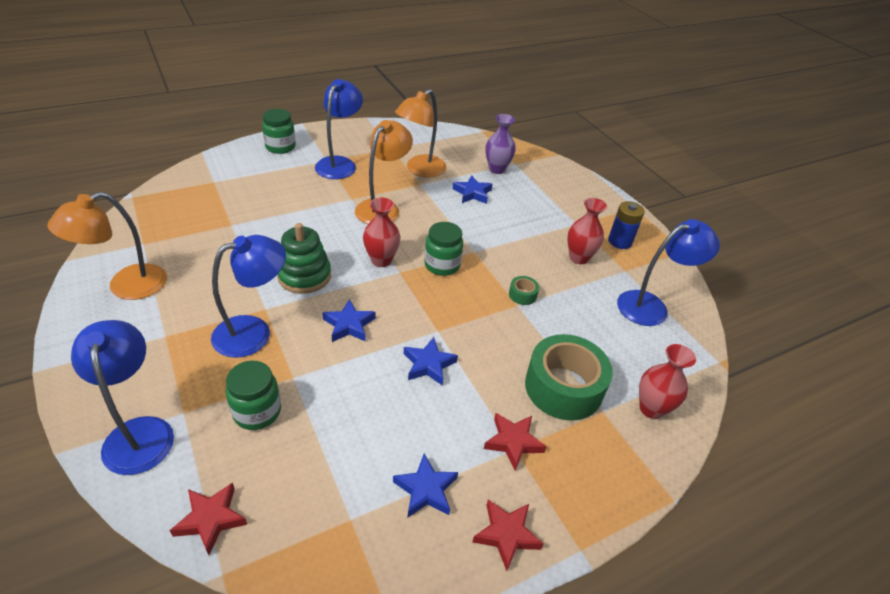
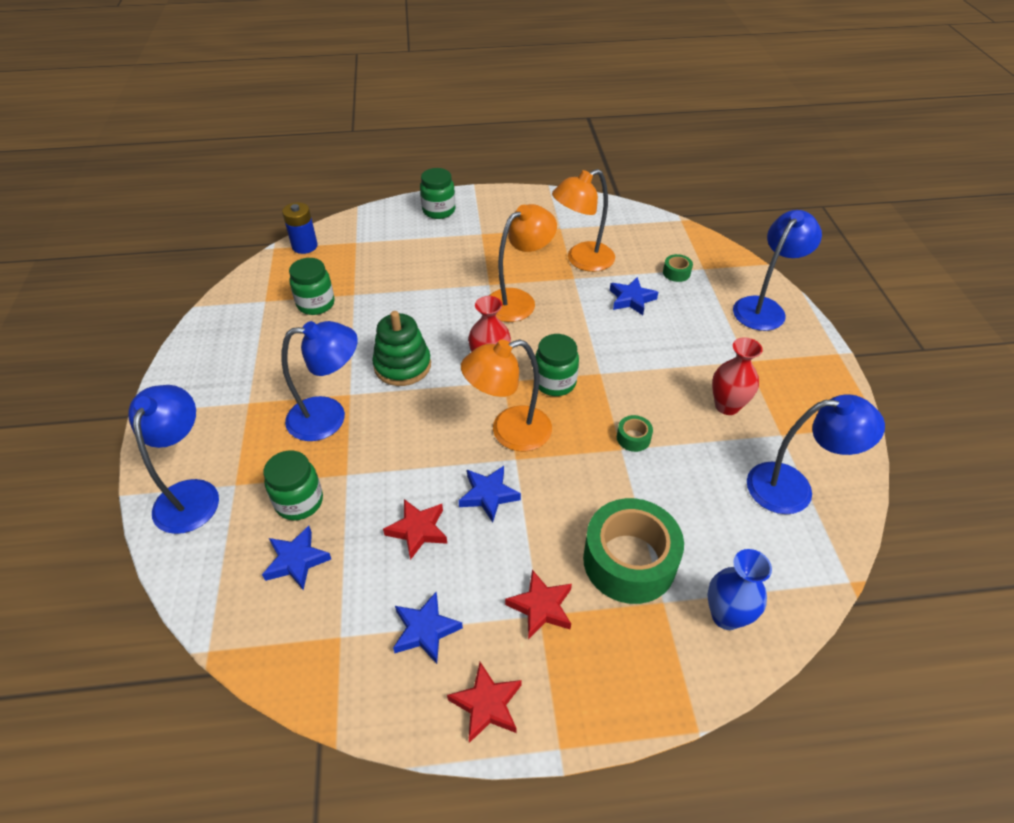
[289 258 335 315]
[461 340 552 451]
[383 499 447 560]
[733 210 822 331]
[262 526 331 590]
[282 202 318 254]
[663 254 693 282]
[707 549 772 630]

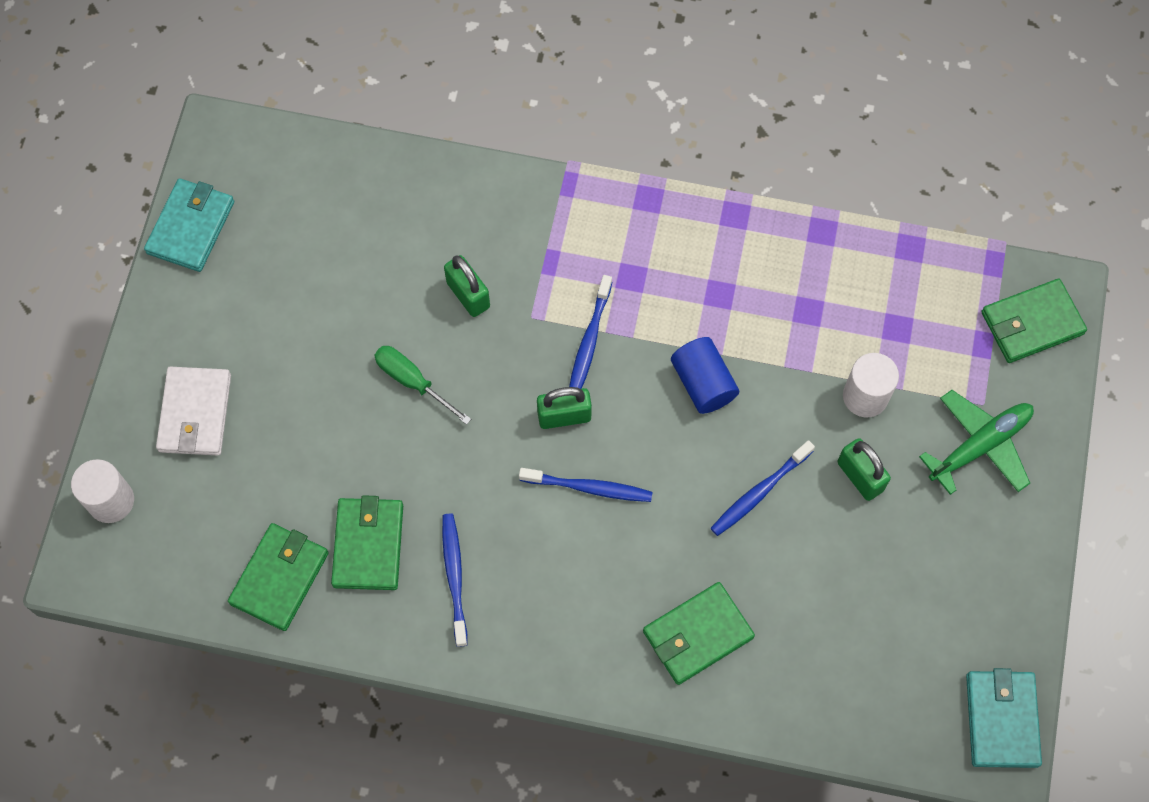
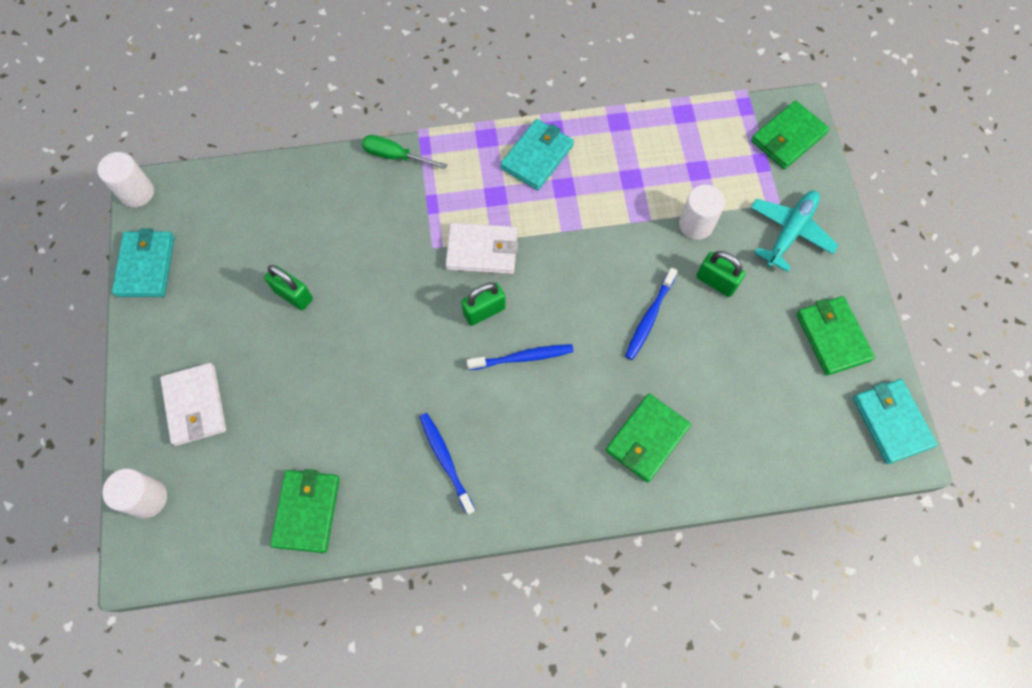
[671 337 739 414] (first image)
[97 152 154 207]
[500 119 574 190]
[796 296 875 376]
[362 135 447 169]
[264 265 313 310]
[445 223 518 274]
[750 190 839 272]

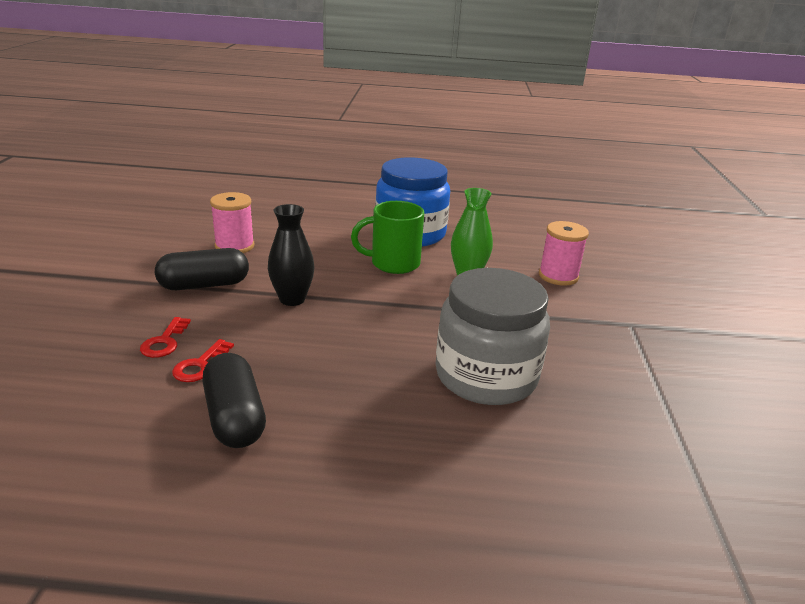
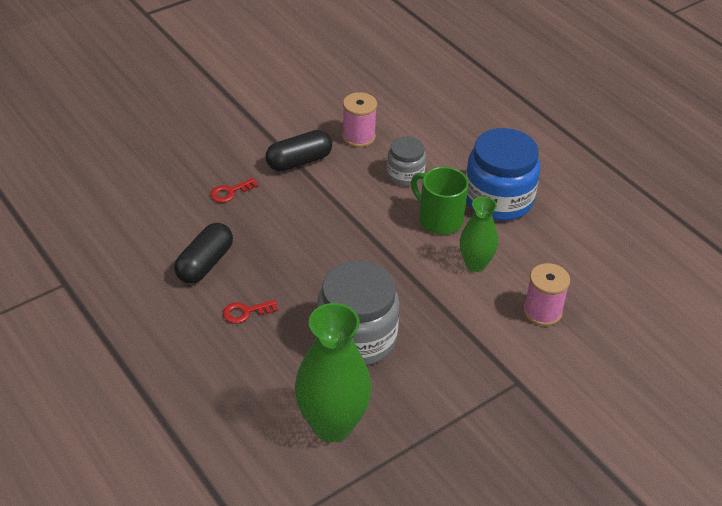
[268 204 314 306] (first image)
[295 303 372 442]
[387 136 426 186]
[223 300 278 324]
[266 130 332 172]

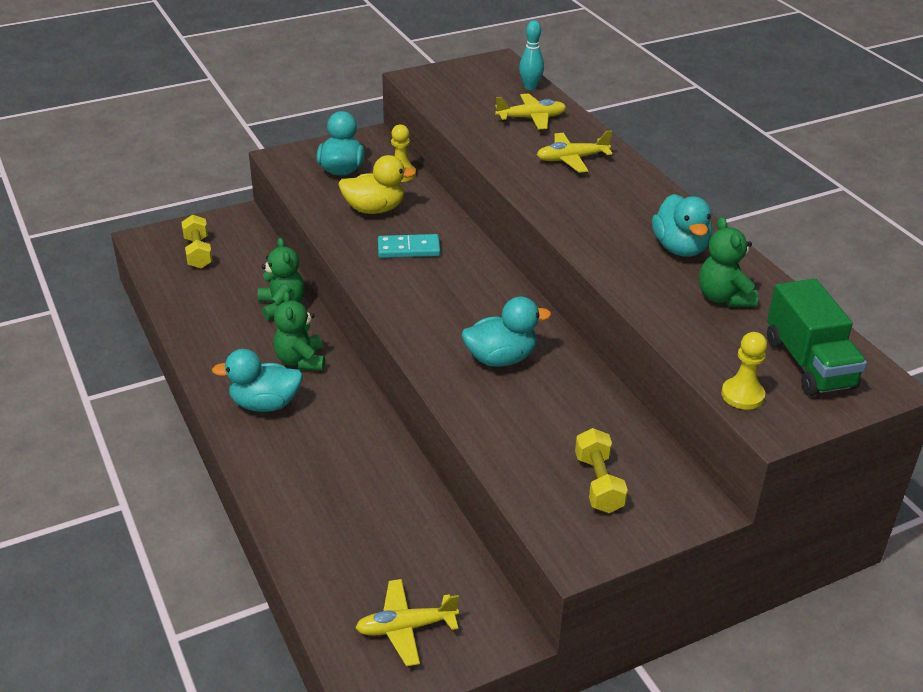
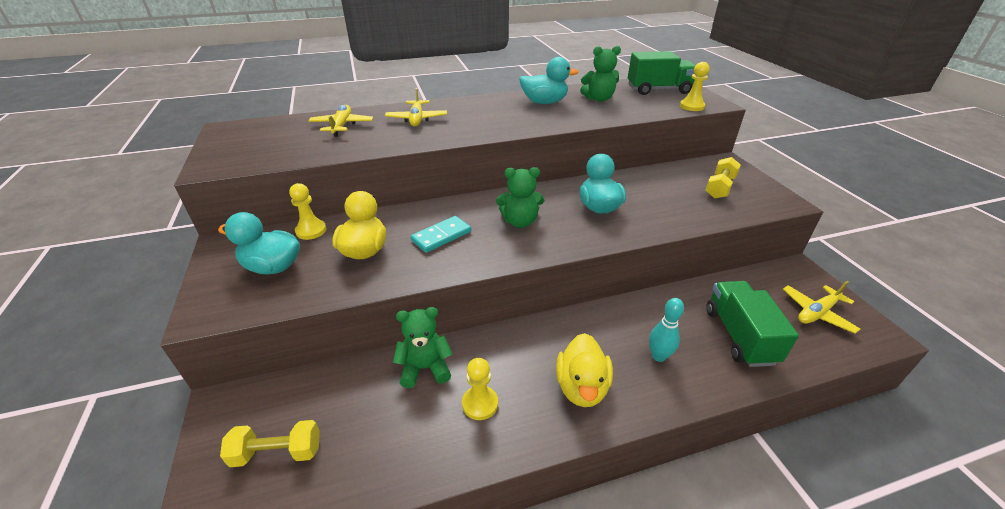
[462 358 498 420]
[707 281 799 367]
[496 167 544 228]
[649 298 684 362]
[556 333 613 407]
[783 281 860 333]
[411 216 471 253]
[705 157 741 199]

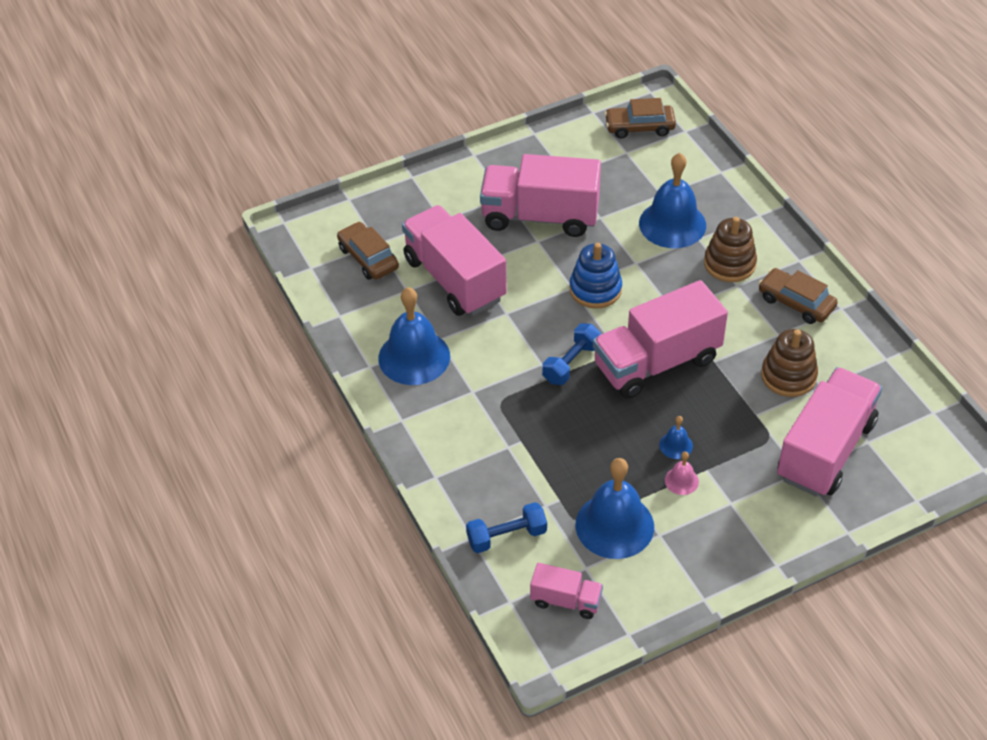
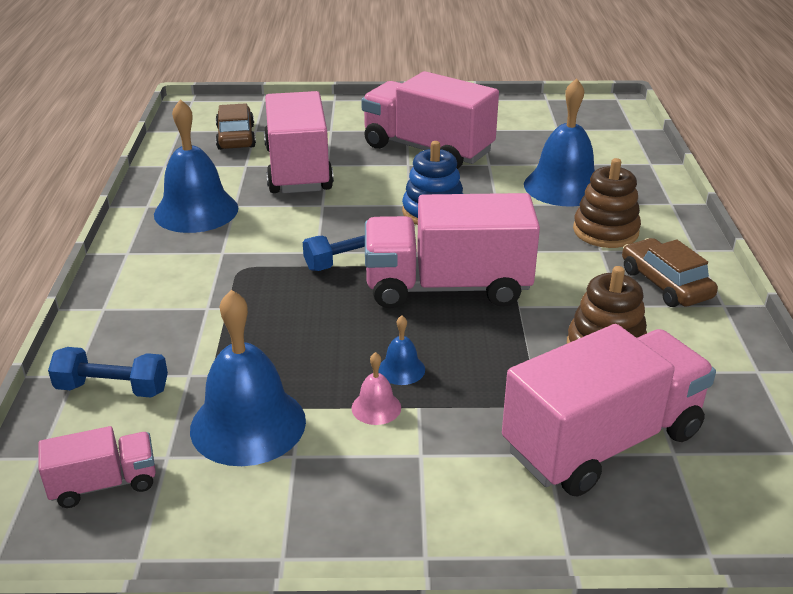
[604 98 676 139] (first image)
[38 426 156 508]

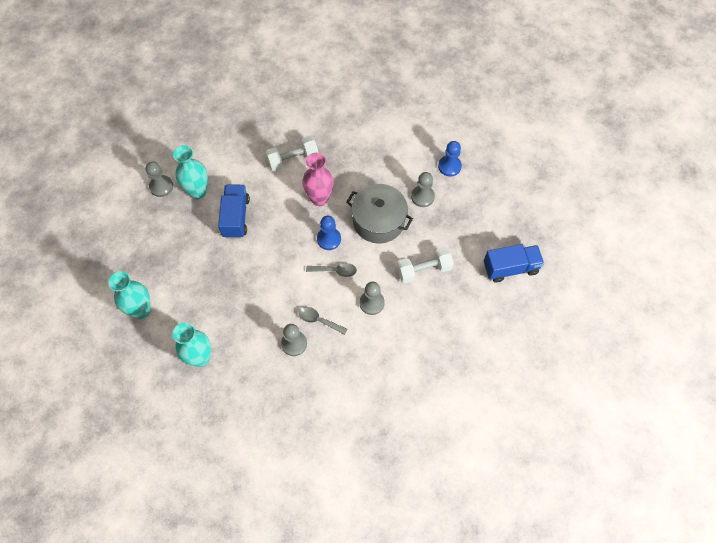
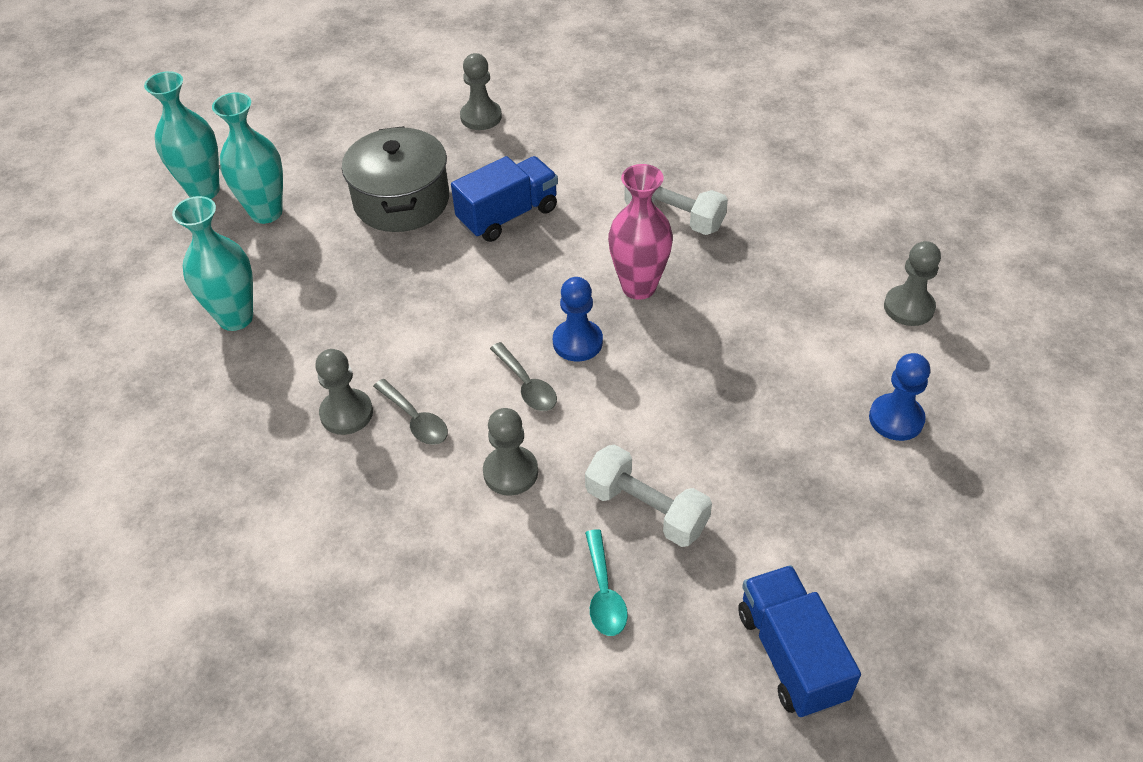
[585 529 628 636]
[144 71 220 199]
[342 126 449 232]
[884 241 941 326]
[373 379 448 445]
[738 565 861 718]

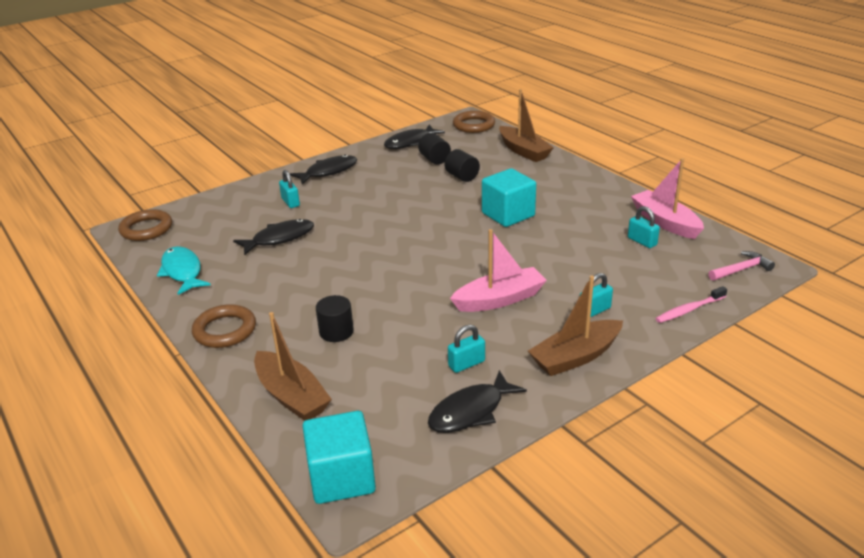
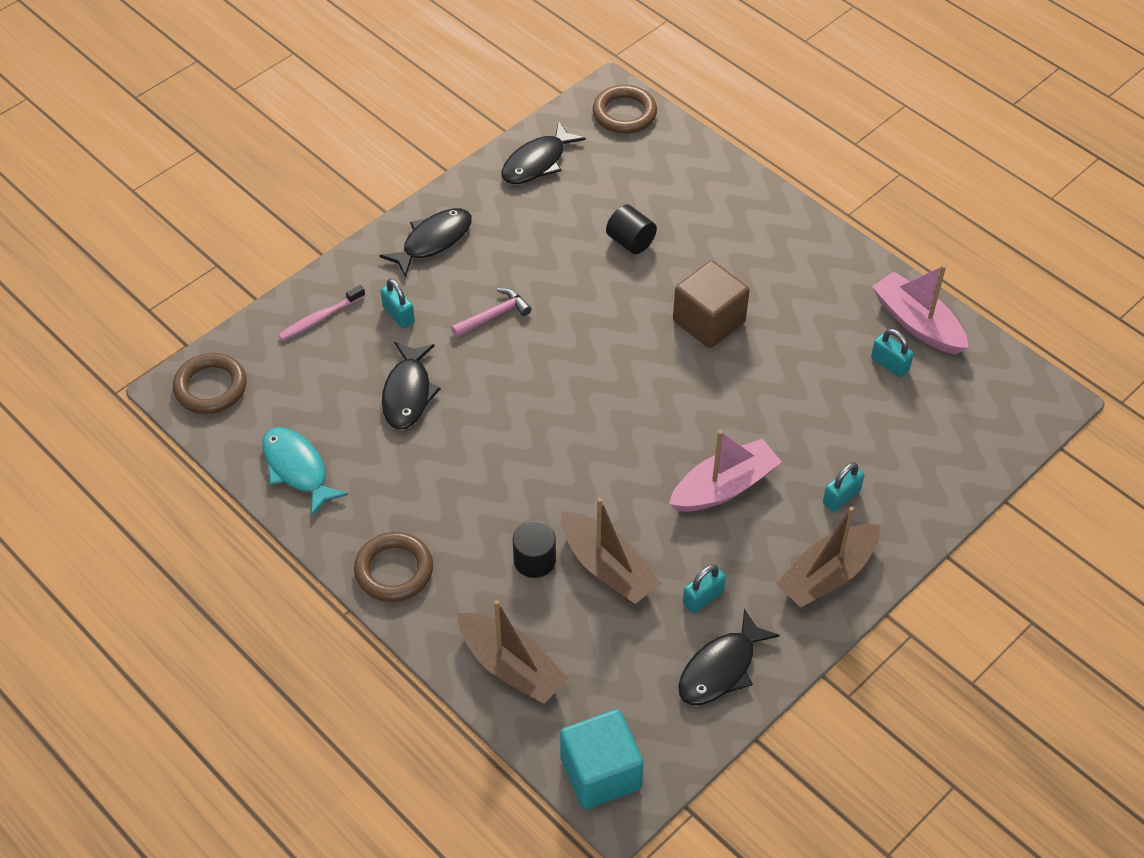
[418 133 451 164] (first image)
[561 498 661 604]
[278 285 365 341]
[451 288 532 337]
[673 260 750 348]
[382 342 441 430]

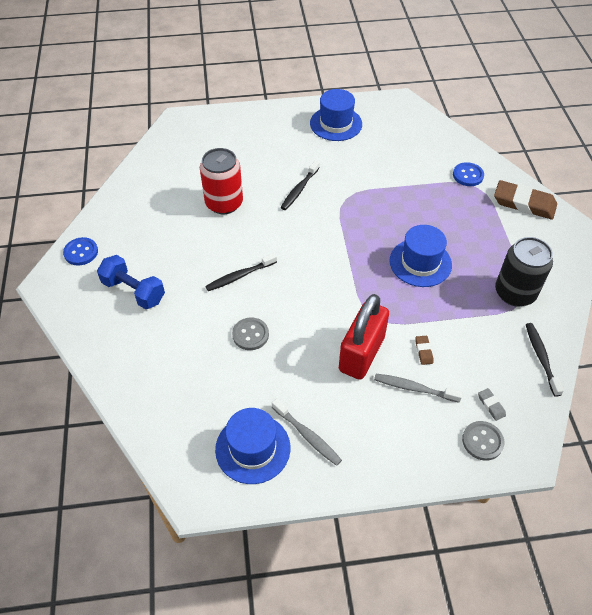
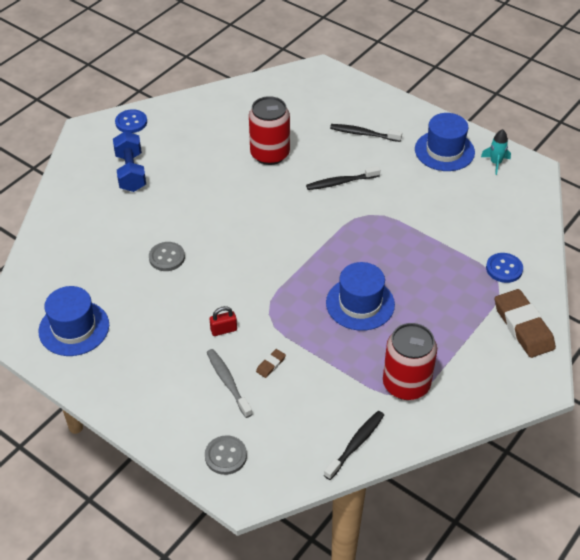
[272 398 342 466] (first image)
[478 388 506 421] (first image)
[481 129 511 175]
[330 124 402 142]
[383 323 437 400]
[210 306 237 336]

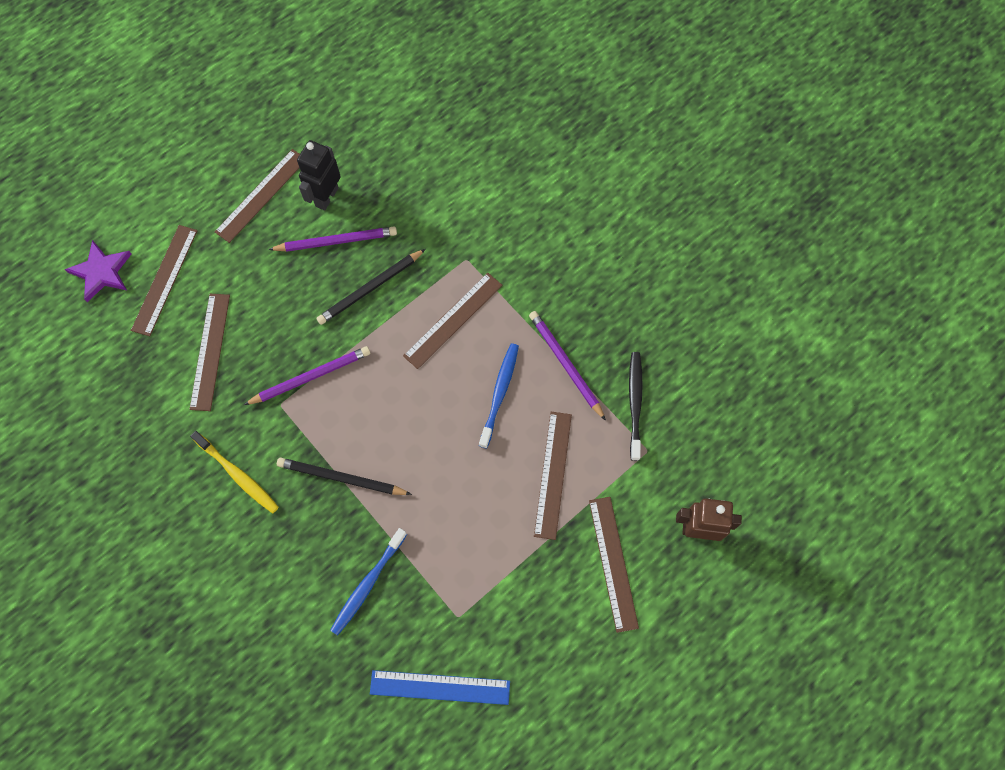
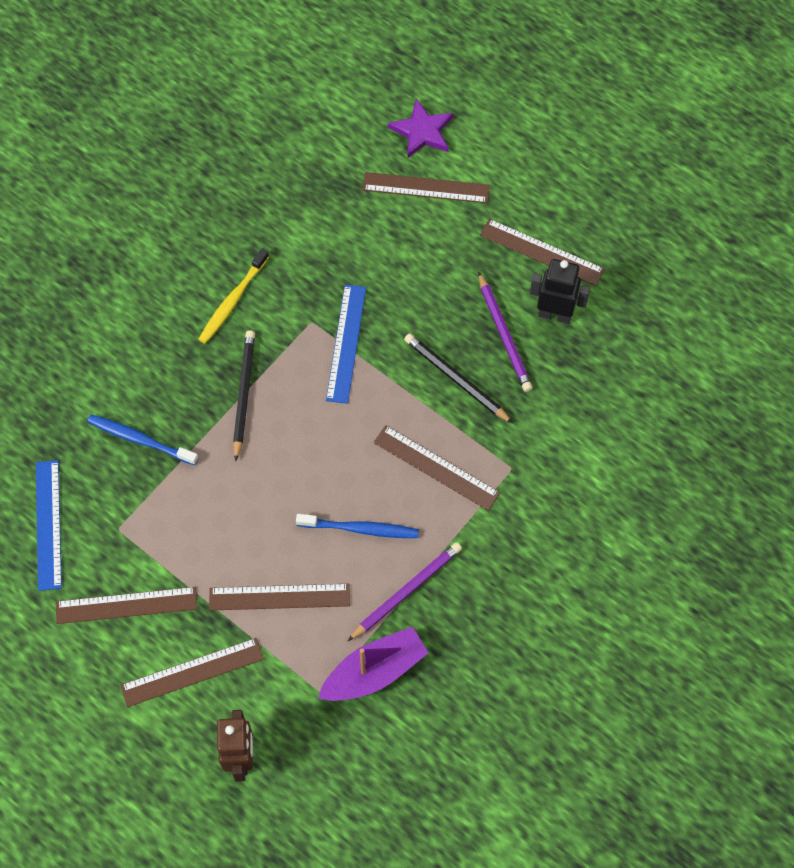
[56 587 198 624]
[326 284 366 404]
[318 627 429 701]

